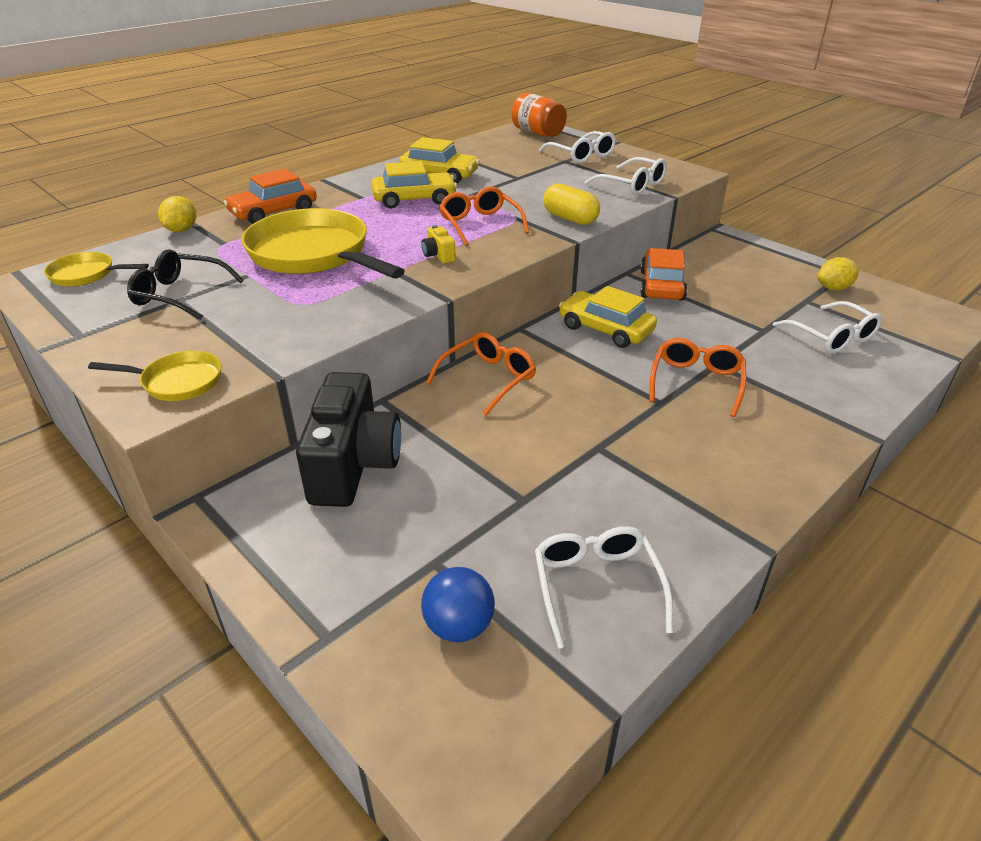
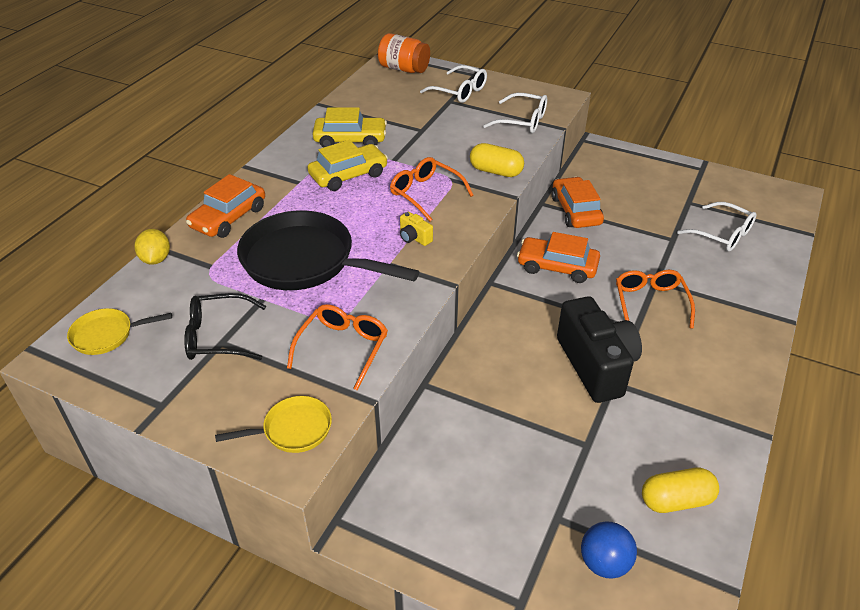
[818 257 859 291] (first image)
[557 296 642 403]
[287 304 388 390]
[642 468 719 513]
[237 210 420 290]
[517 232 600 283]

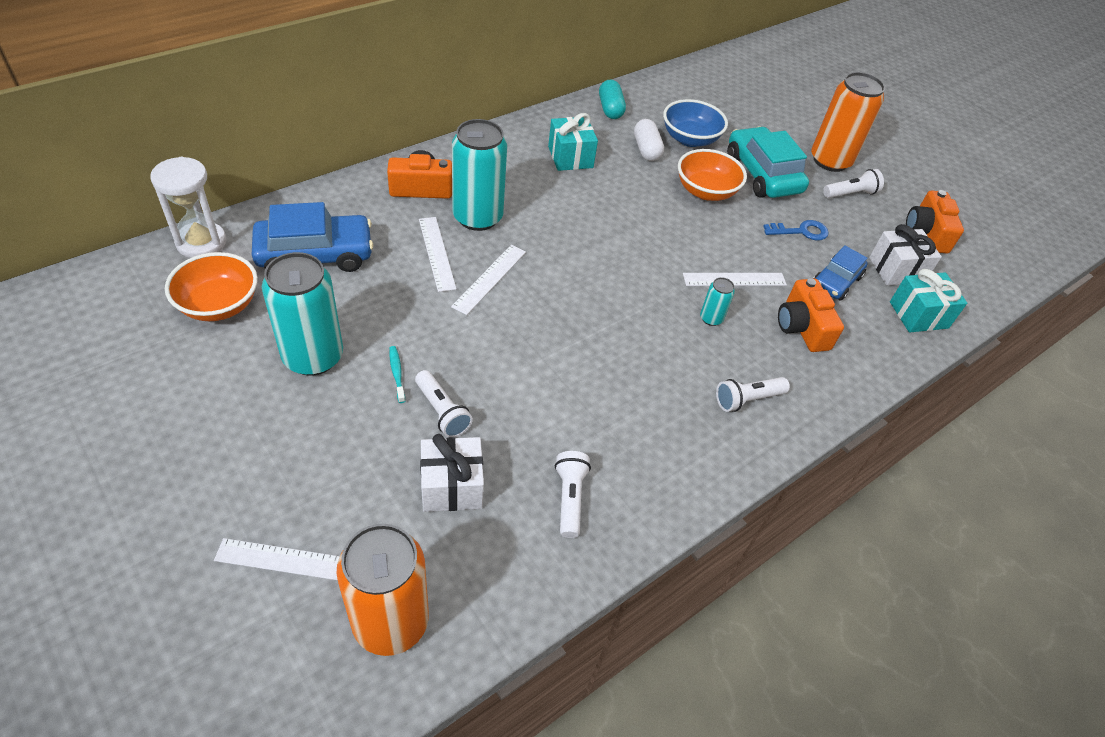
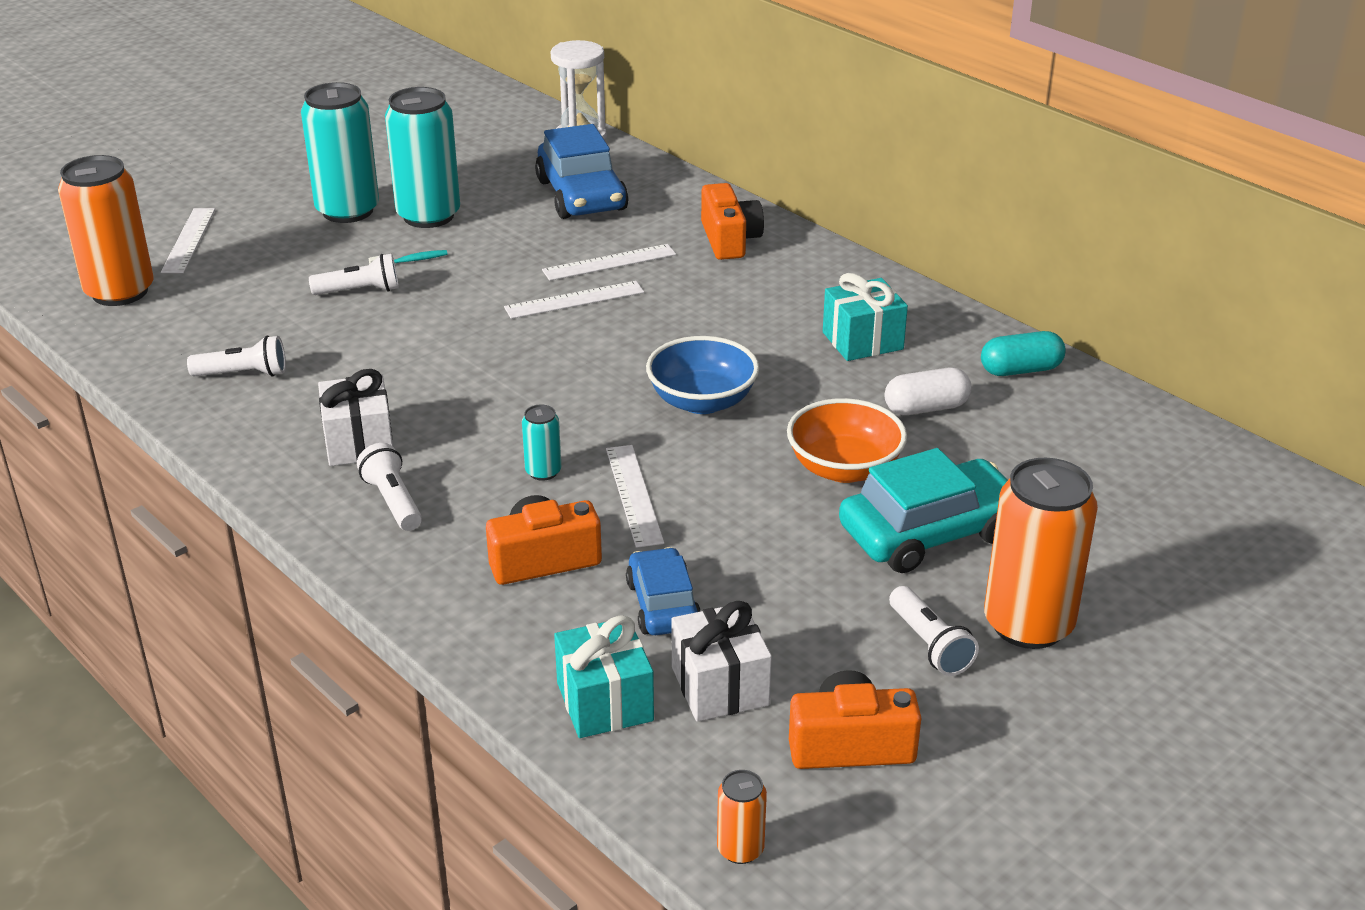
[165 252 258 321] (first image)
[763 220 829 241] (first image)
[717 770 767 864]
[318 369 393 466]
[301 82 379 223]
[646 336 759 414]
[309 254 399 295]
[504 281 644 319]
[626 547 701 635]

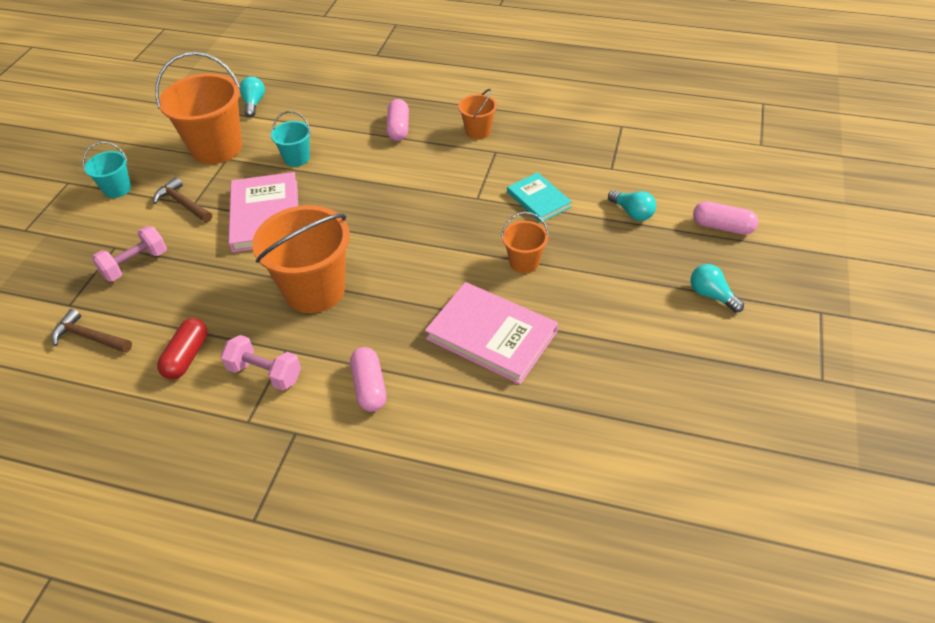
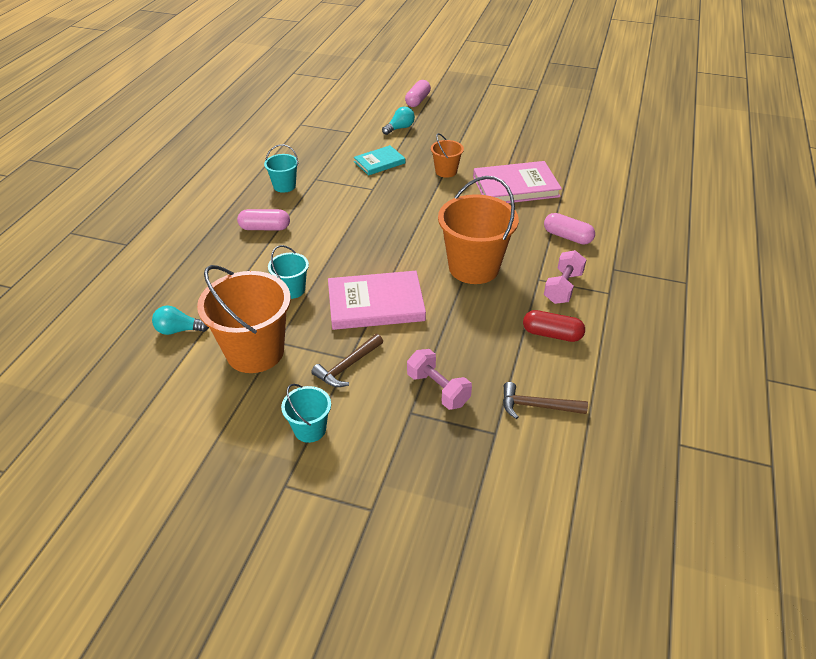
[690 264 744 313] (first image)
[264 144 299 193]
[503 382 588 419]
[544 213 595 245]
[473 161 562 203]

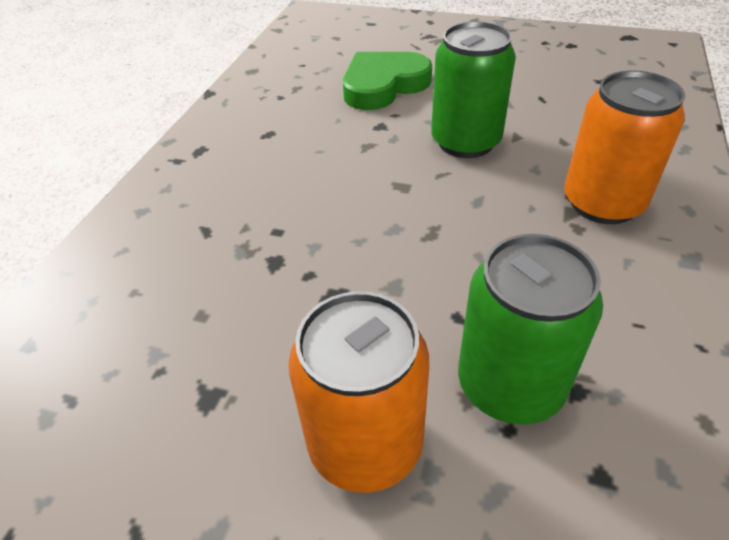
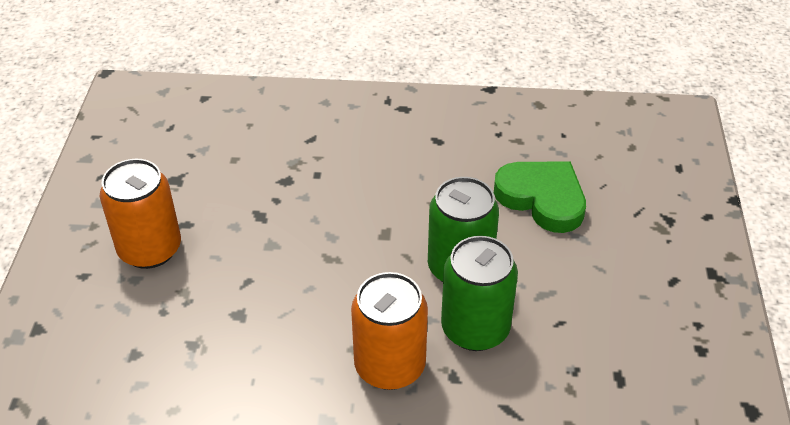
[441 236 518 351]

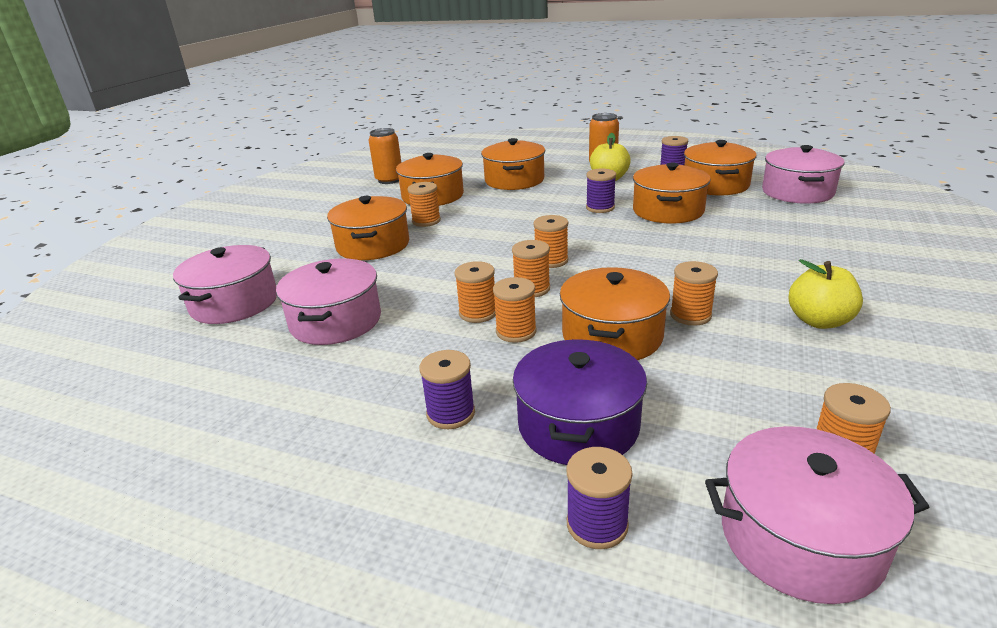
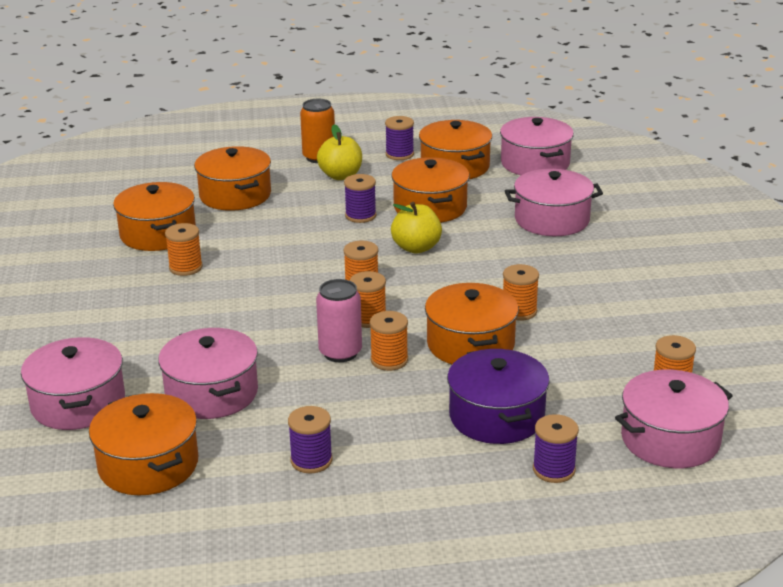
[369 128 401 184] (first image)
[505 169 603 236]
[89 393 198 495]
[288 406 333 474]
[391 202 442 254]
[316 279 362 362]

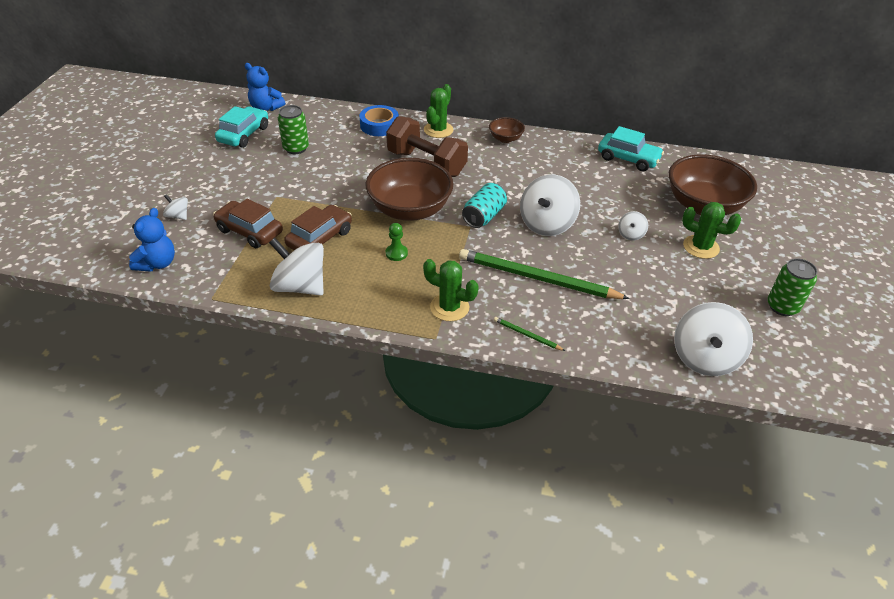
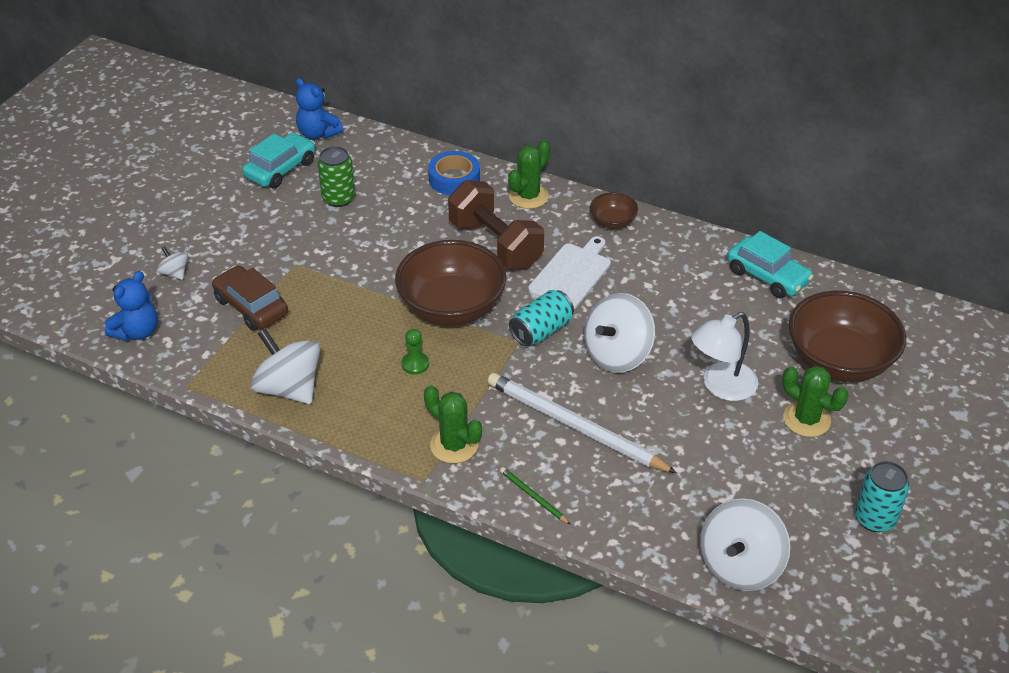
[284 205 352 250] (first image)
[528 236 611 309]
[691 312 758 401]
[487 373 677 474]
[855 461 909 532]

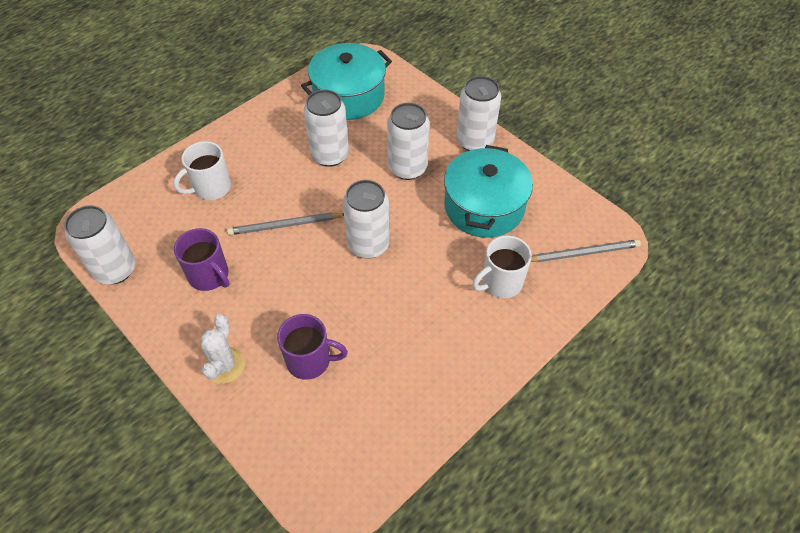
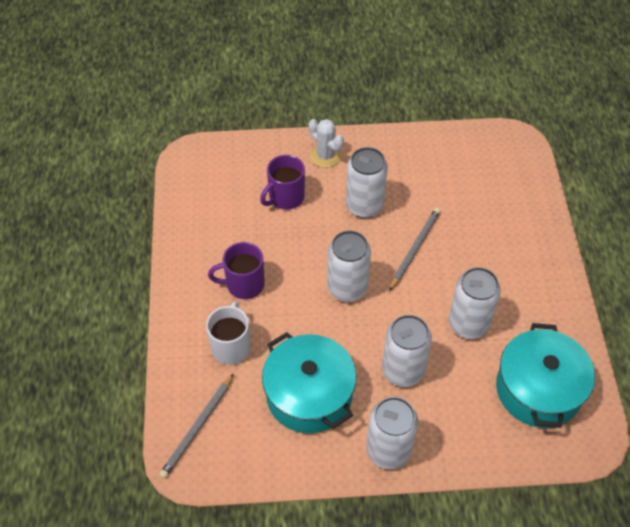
[173 141 231 200] (first image)
[346 147 388 218]
[208 242 265 299]

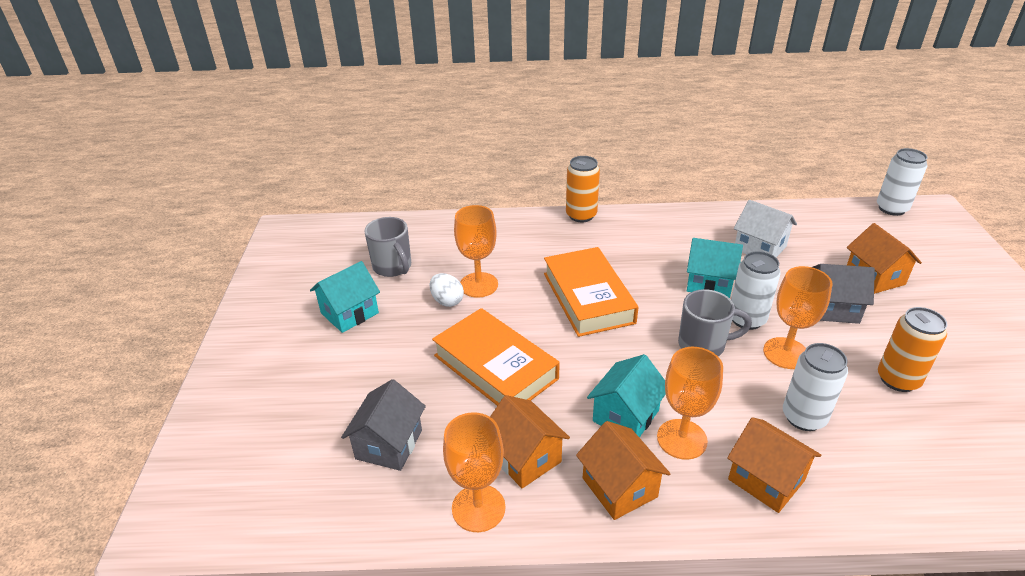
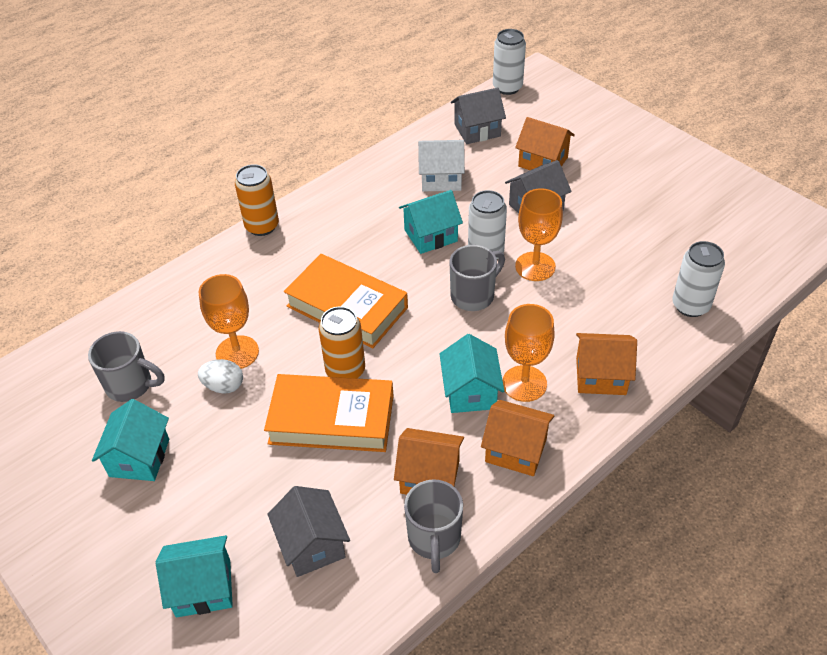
[156 535 233 618]
[451 88 506 144]
[672 241 725 317]
[319 306 365 378]
[404 480 463 573]

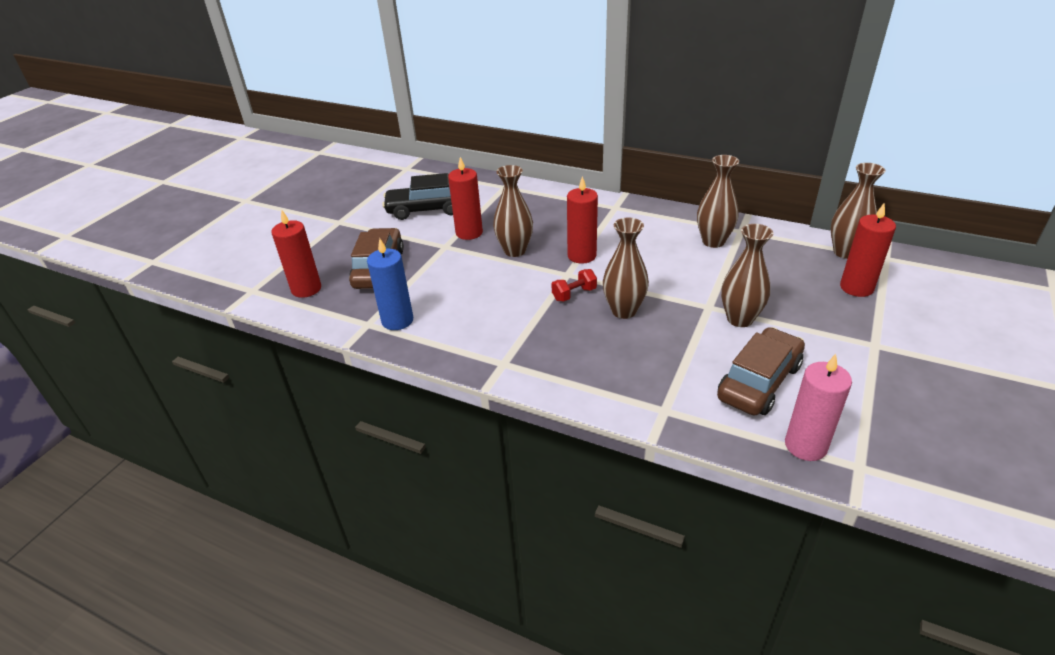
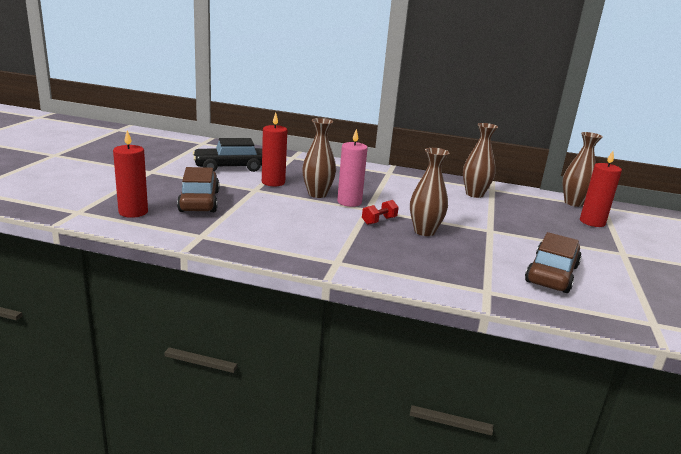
[367 238 413 330] (first image)
[567 176 598 264] (first image)
[721 224 773 327] (first image)
[337 129 368 207]

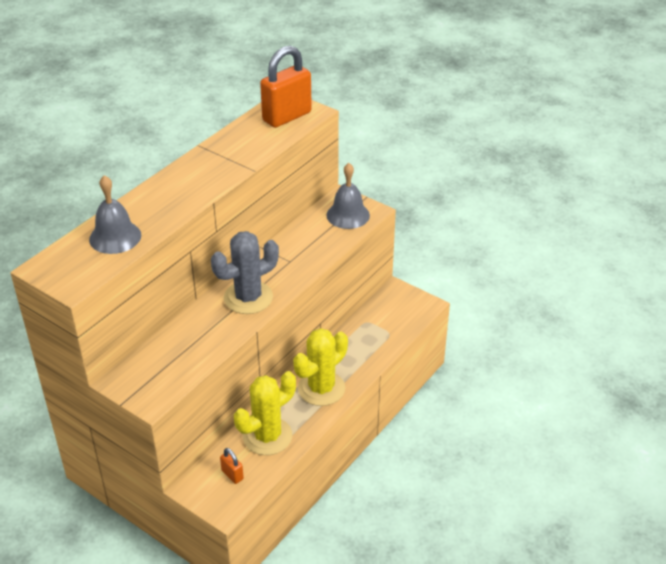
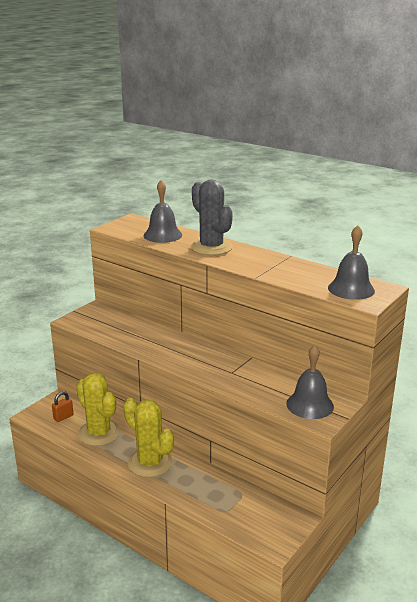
[190 179 233 255]
[328 225 375 300]

